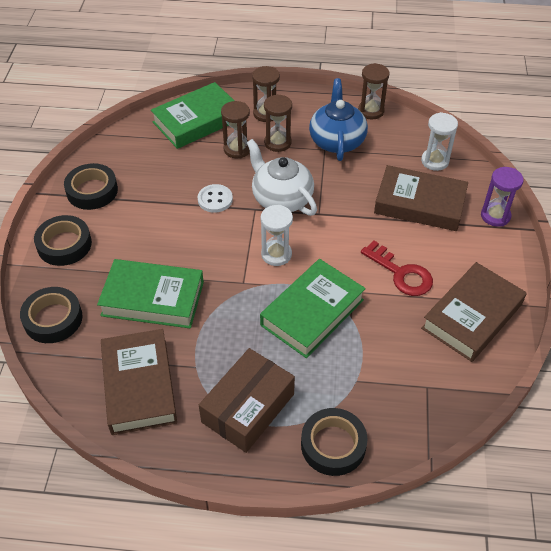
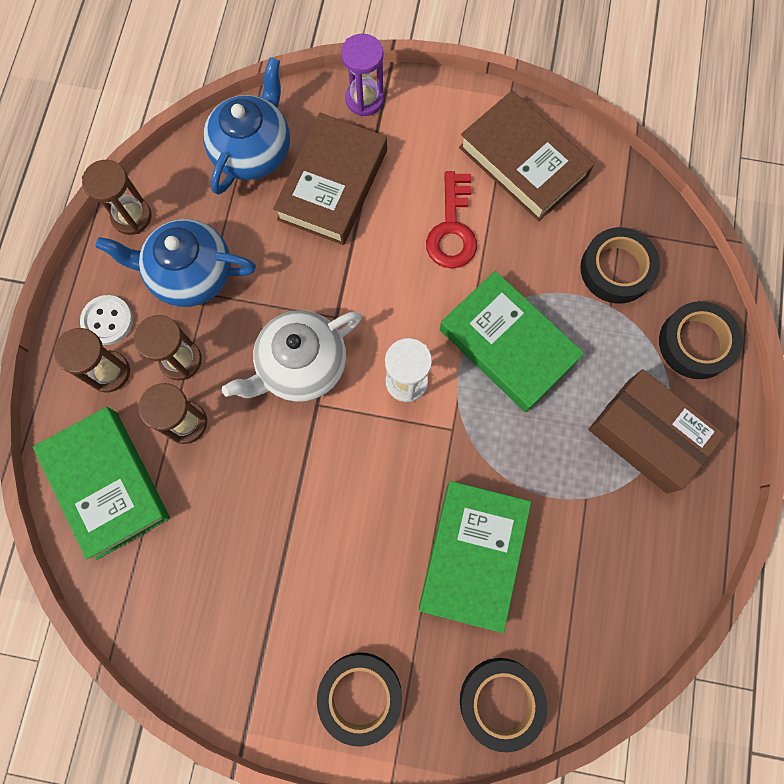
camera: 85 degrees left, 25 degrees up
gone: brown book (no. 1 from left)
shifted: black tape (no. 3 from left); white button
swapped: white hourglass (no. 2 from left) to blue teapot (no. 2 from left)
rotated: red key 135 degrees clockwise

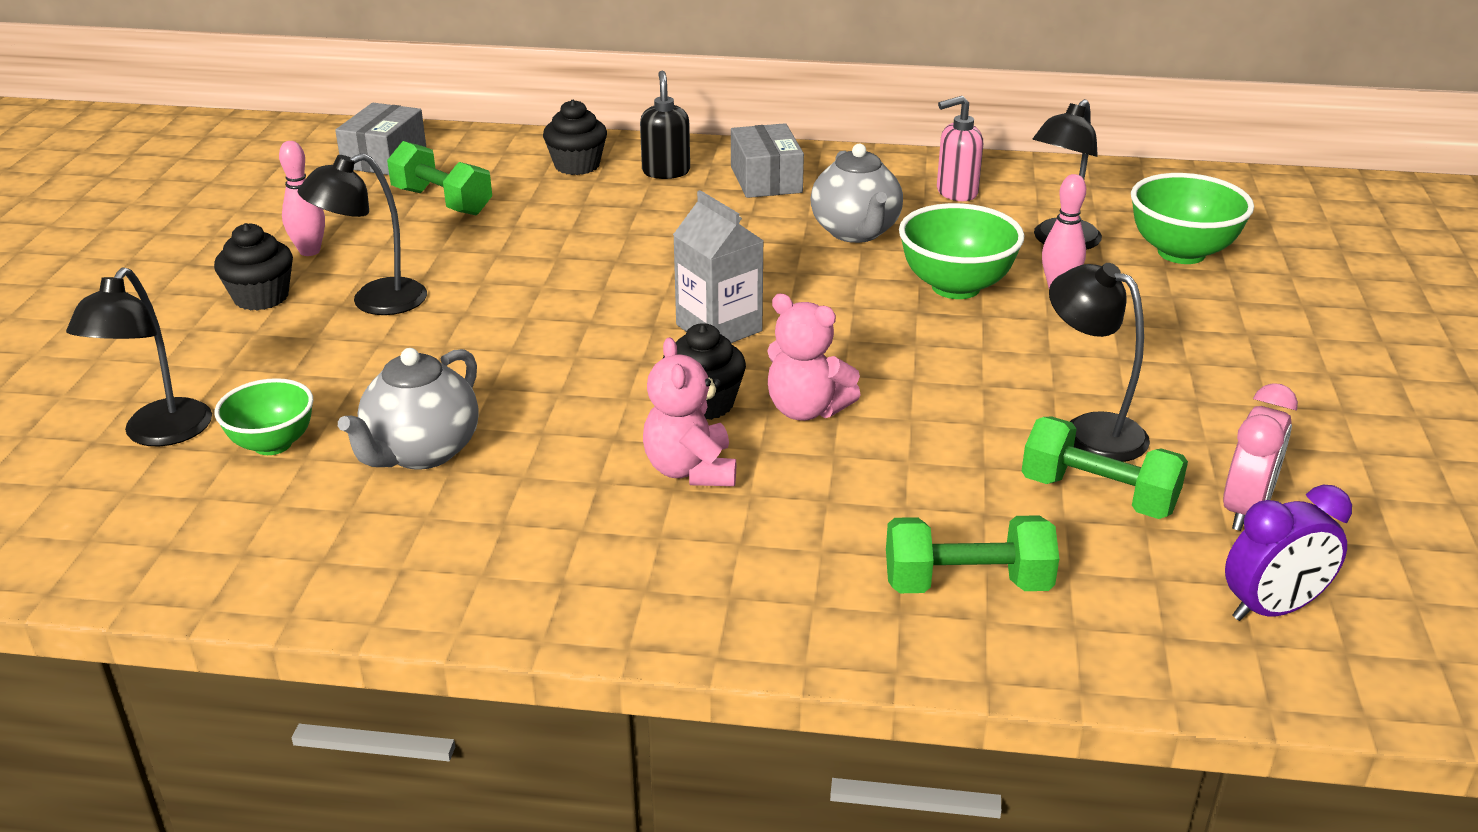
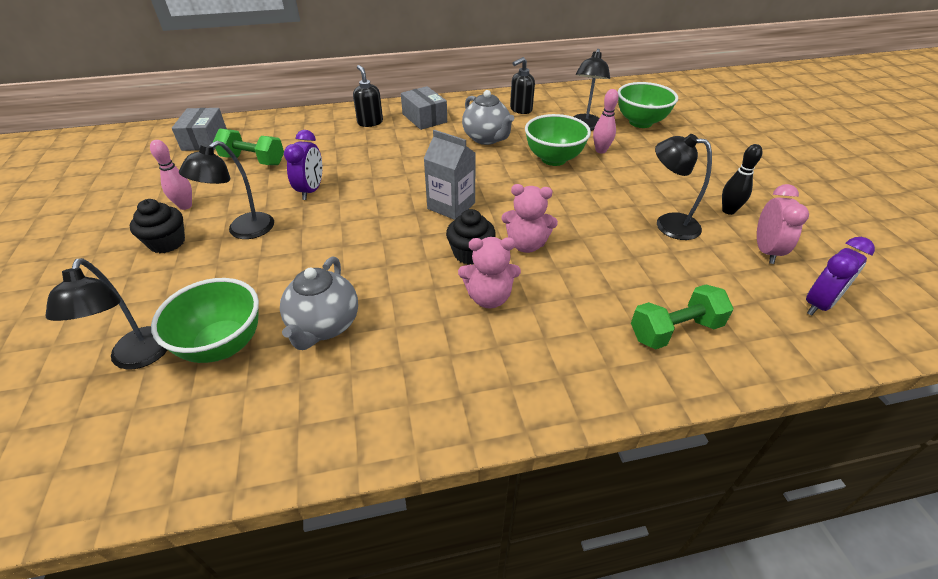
camera: 20 degrees left, 10 degrees up
gone: black cupcake (no. 2 from left); green dumbbell (no. 3 from left)
new: purple clock (no. 1 from left); black bowling pin
repainted: pink soap dispenser to black soap dispenser (no. 2 from left)
rotated: pink teddy bear (no. 1 from left) 60 degrees counterclockwise
scaled: green bowl (no. 1 from left) x1.54

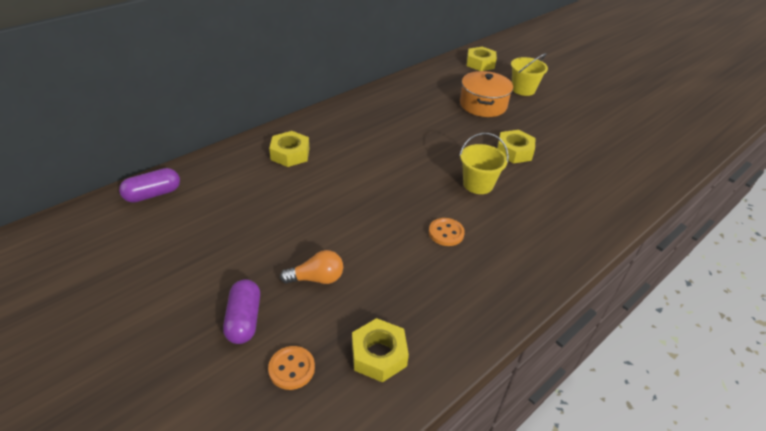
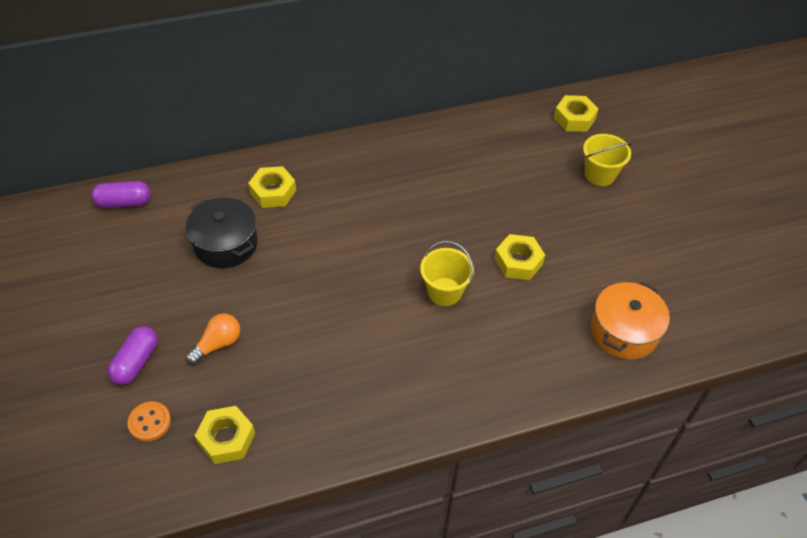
camera: 25 degrees right, 10 degrees up
gone: orange button (no. 2 from left)
new: black pot
shifted: orange pot
rotated: orange light bulb 60 degrees counterclockwise

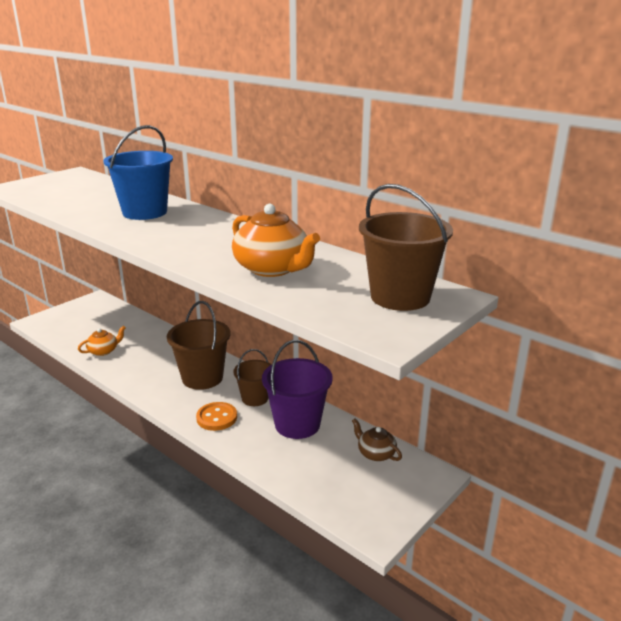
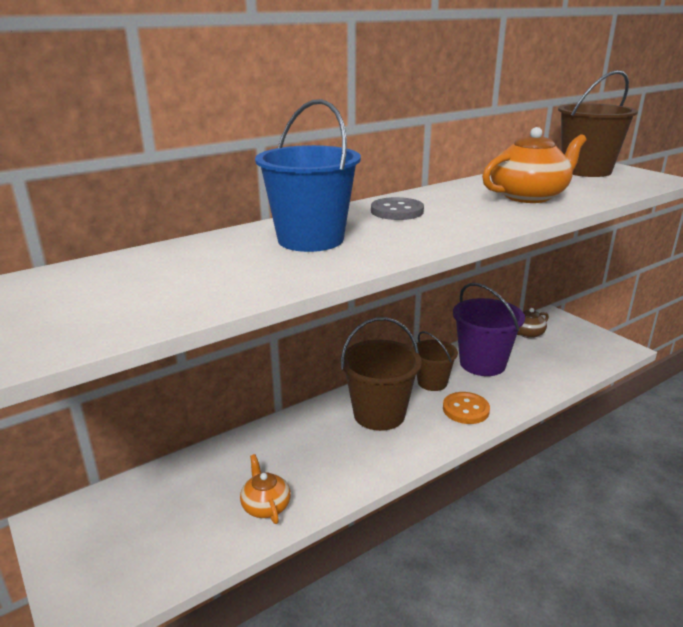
camera: 75 degrees left, 0 degrees up
new: grey button

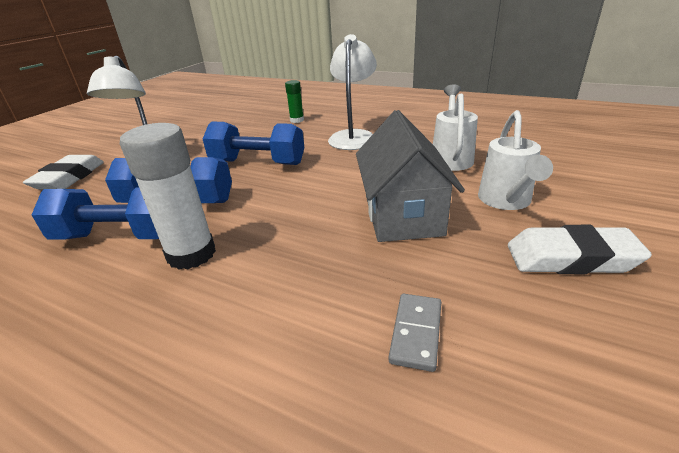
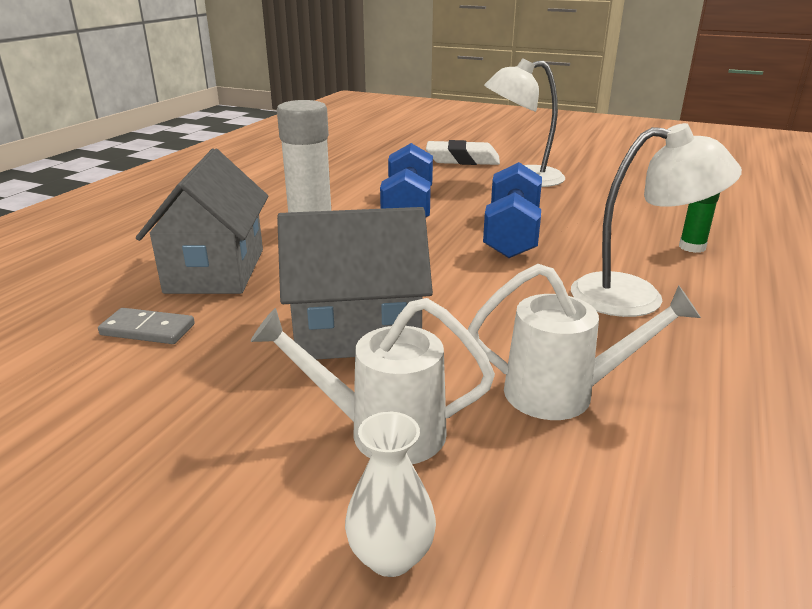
camera: 85 degrees right, 5 degrees down
gone: blue dumbbell (no. 1 from left); white eraser (no. 2 from left)
new: grey house (no. 1 from left); white vase

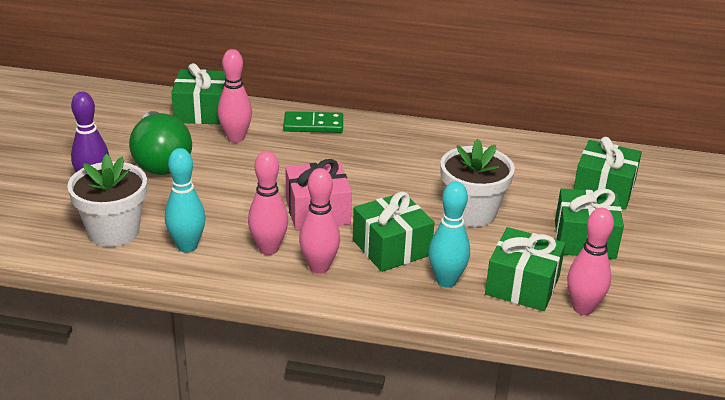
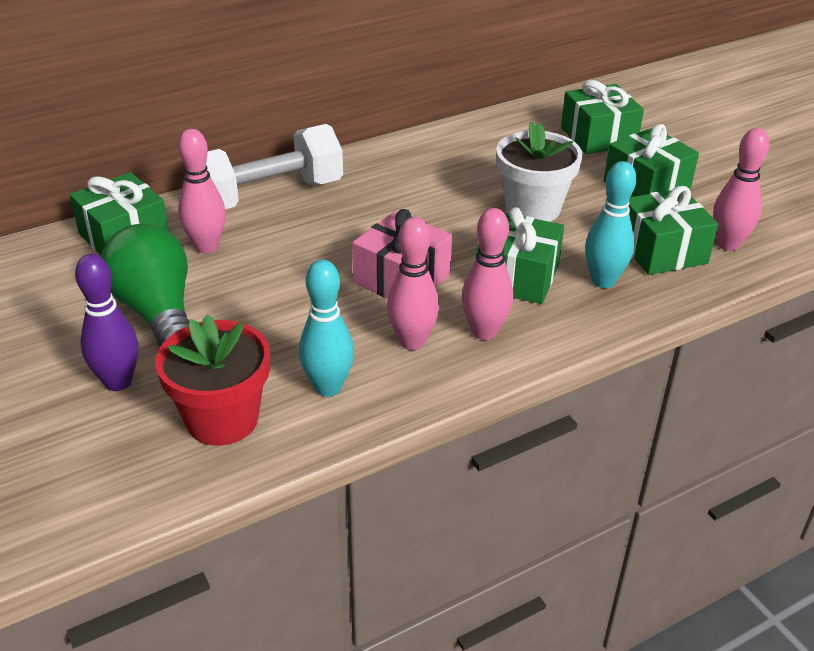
camera: 40 degrees left, 5 degrees up
swapped: green domino to white dumbbell
repainted: white flower pot (no. 1 from left) to red flower pot
rotated: green light bulb 150 degrees counterclockwise

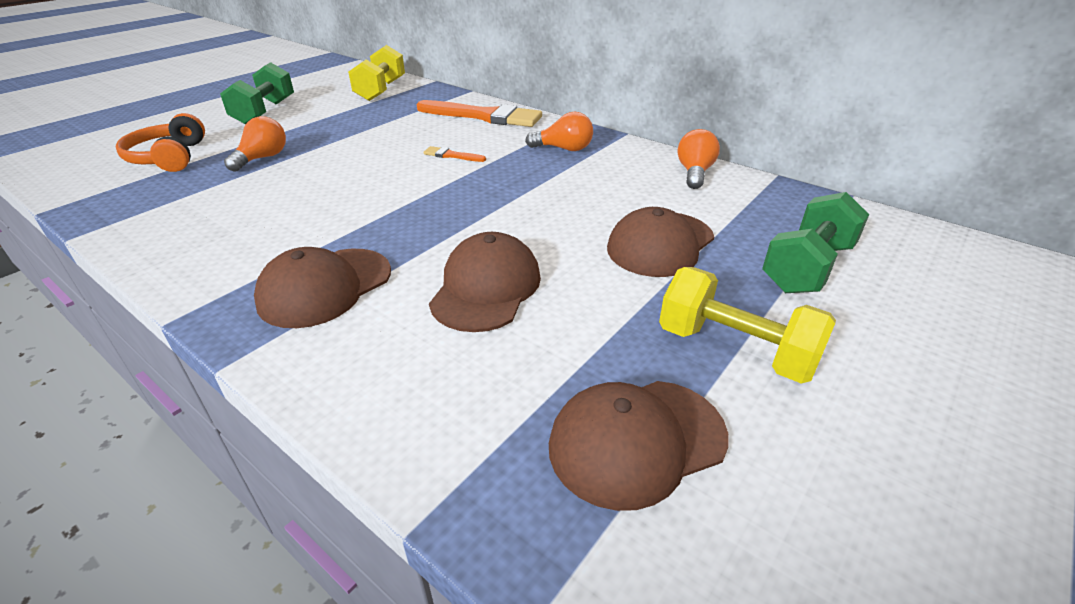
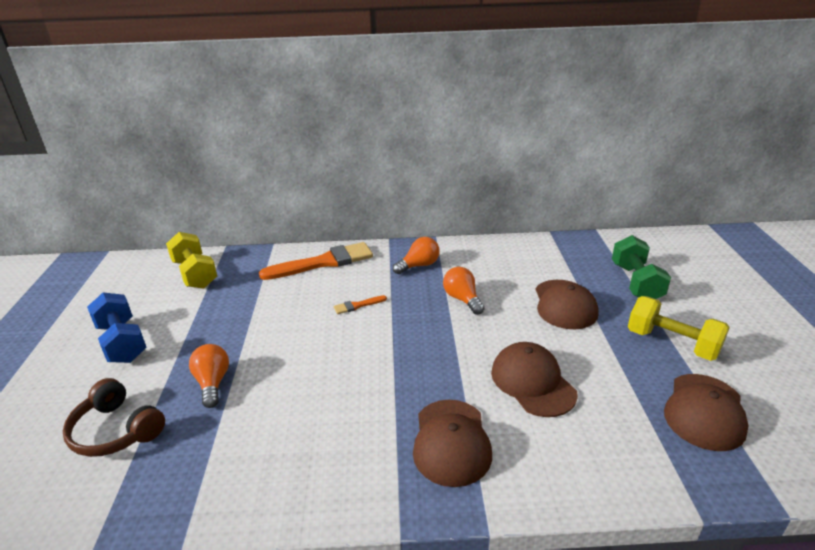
camera: 40 degrees left, 5 degrees down
shifted: orange light bulb (no. 3 from left)
repainted: green dumbbell (no. 1 from left) to blue dumbbell; orange headphones to brown headphones
rotated: yellow dumbbell (no. 2 from left) 45 degrees clockwise

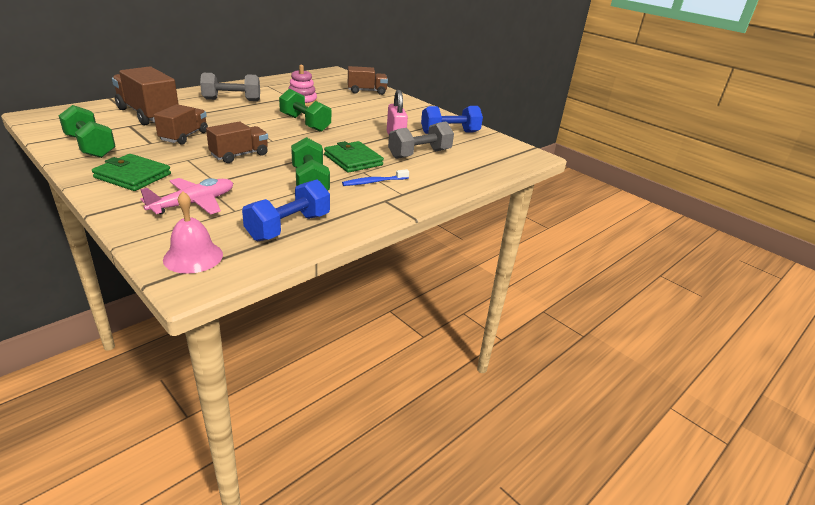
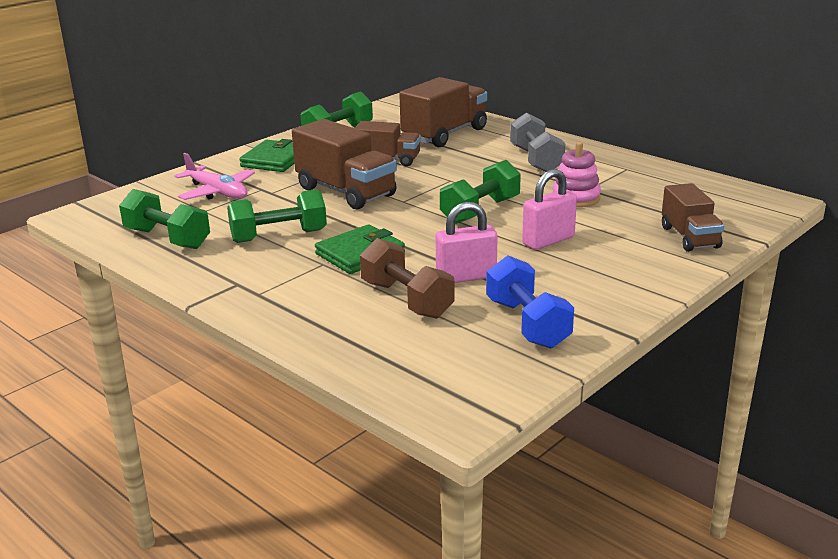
camera: 90 degrees right, 5 degrees down
gone: blue toothbrush; pink bell
new: pink padlock (no. 2 from left)
repainted: grey dumbbell (no. 2 from left) to brown dumbbell; blue dumbbell (no. 1 from left) to green dumbbell (no. 1 from left)
scaled: brown truck (no. 3 from left in the first image) x1.58

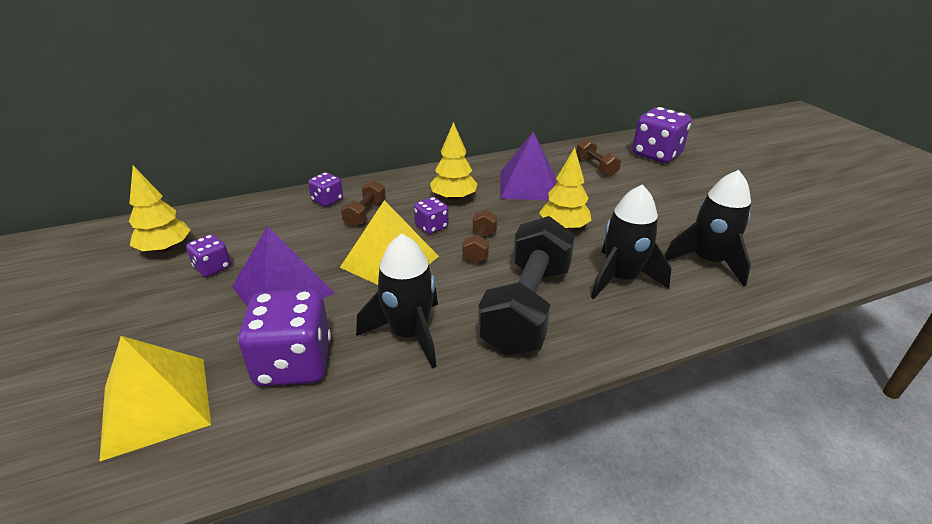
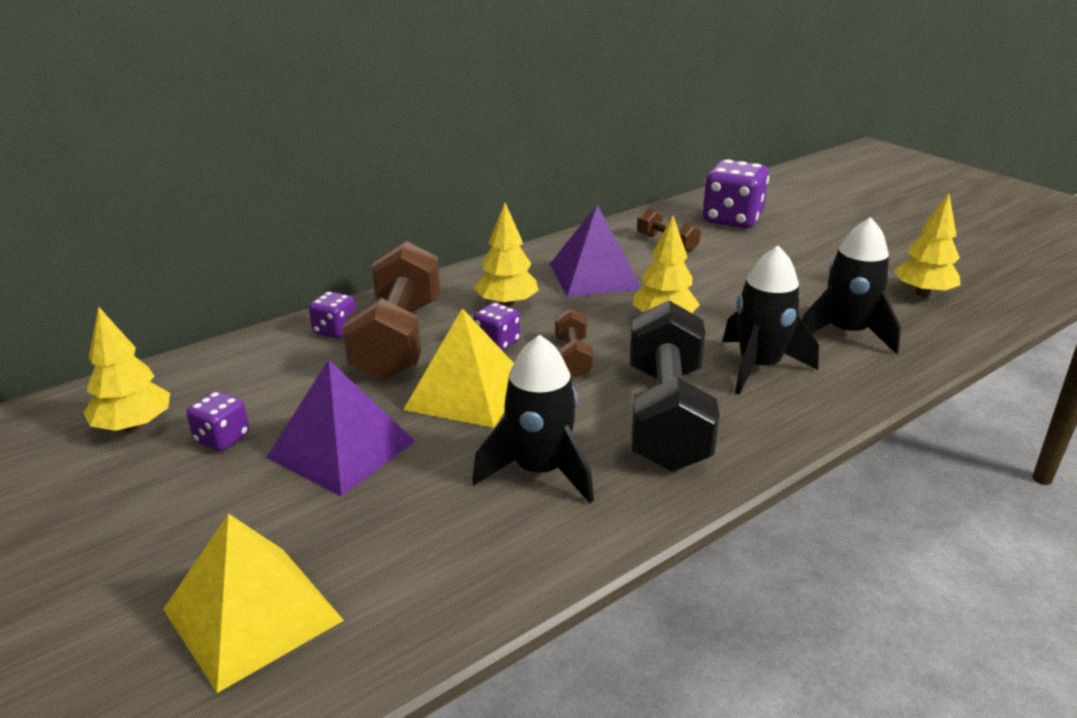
camera: 15 degrees left, 5 degrees down
gone: purple dice (no. 2 from left)
new: yellow tree (no. 4 from left)
scaled: brown dumbbell (no. 1 from left) x2.12

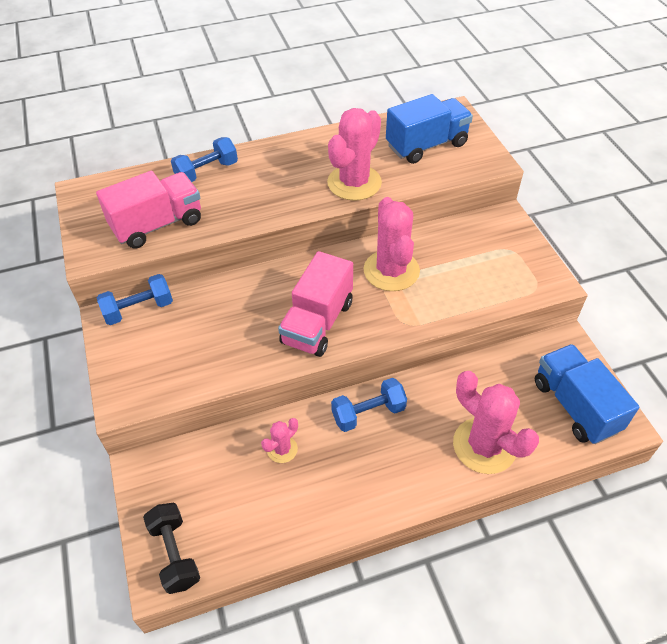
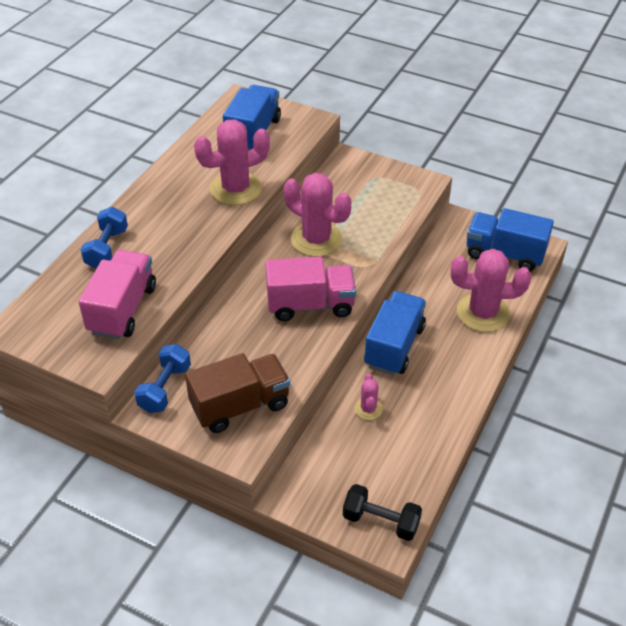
camera: 45 degrees left, 5 degrees down
new: brown truck
swapped: blue dumbbell (no. 3 from left) to blue truck (no. 2 from left)
rotated: pink cactus (no. 2 from left in the first image) 75 degrees clockwise; pink truck (no. 2 from left) 75 degrees counterclockwise

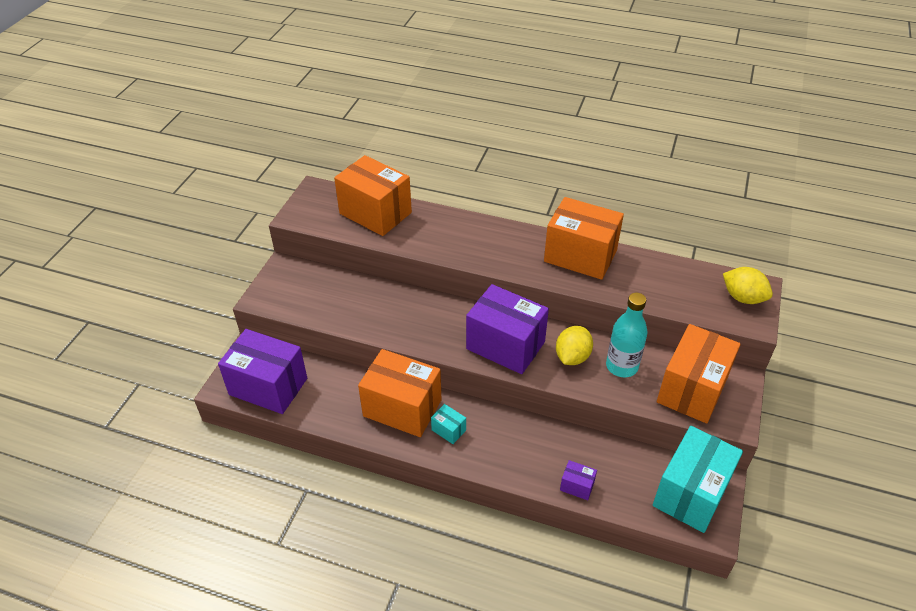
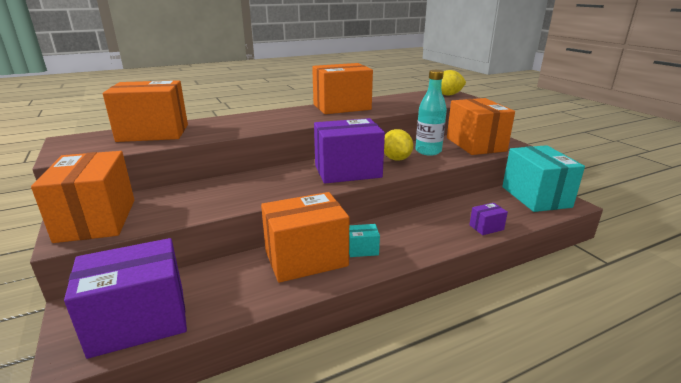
camera: 45 degrees left, 20 degrees down
new: orange box (no. 1 from left)

